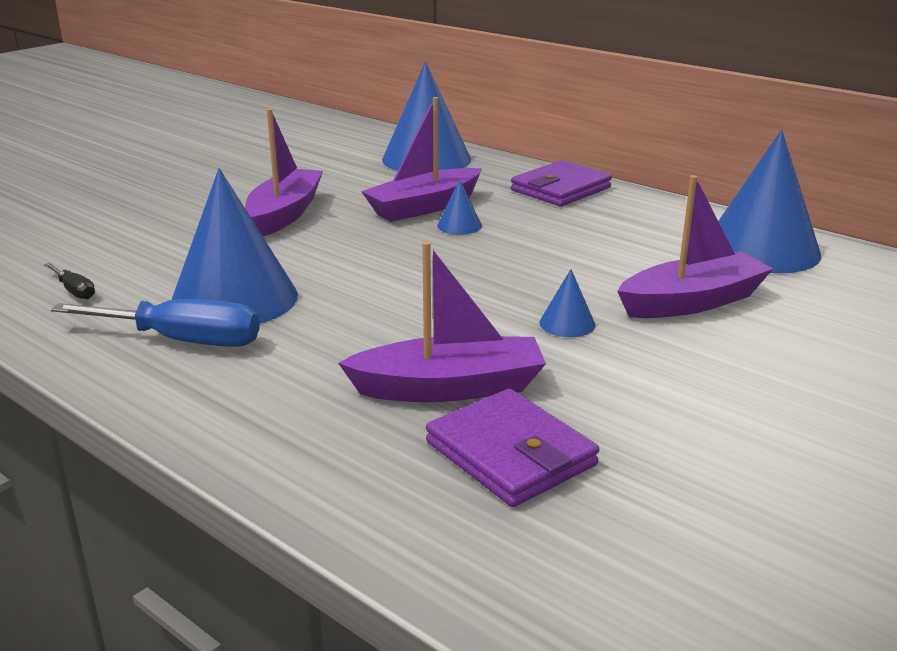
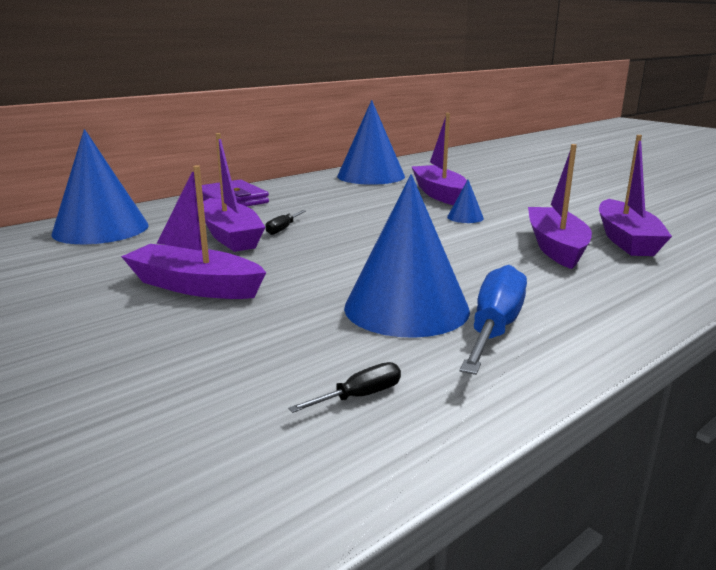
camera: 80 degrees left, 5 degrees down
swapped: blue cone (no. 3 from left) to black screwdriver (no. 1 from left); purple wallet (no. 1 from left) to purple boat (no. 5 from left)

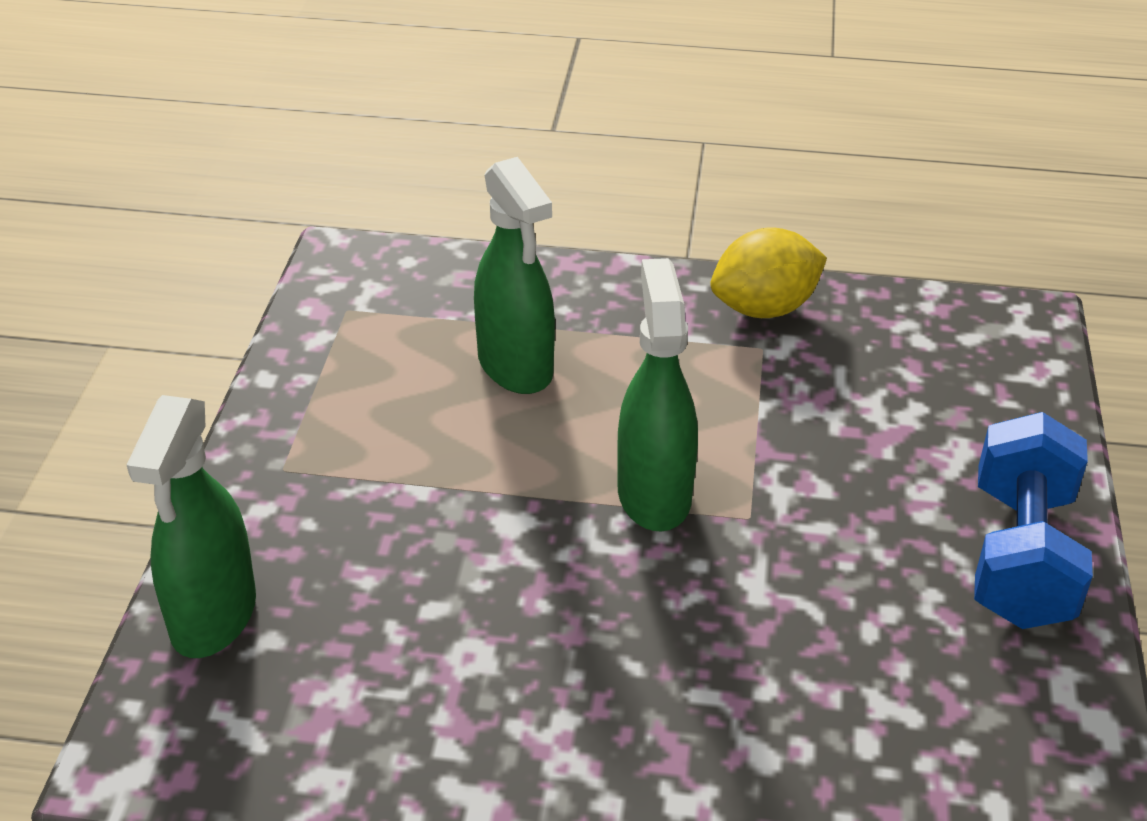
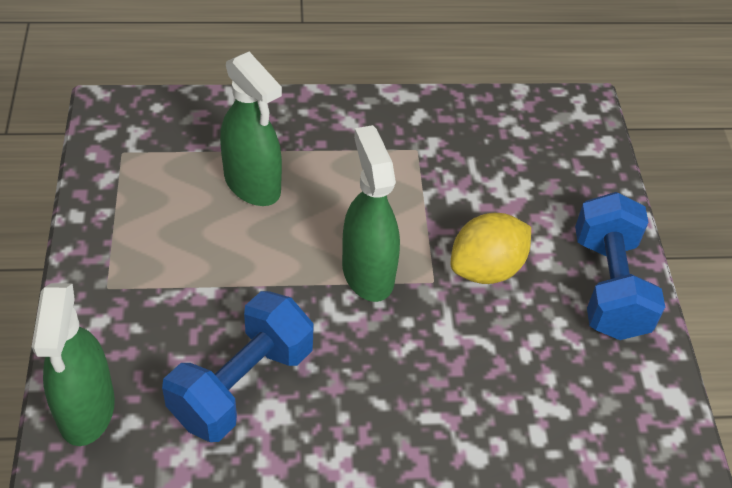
camera: 15 degrees left, 10 degrees up
new: blue dumbbell (no. 1 from left)
shifted: yellow lemon

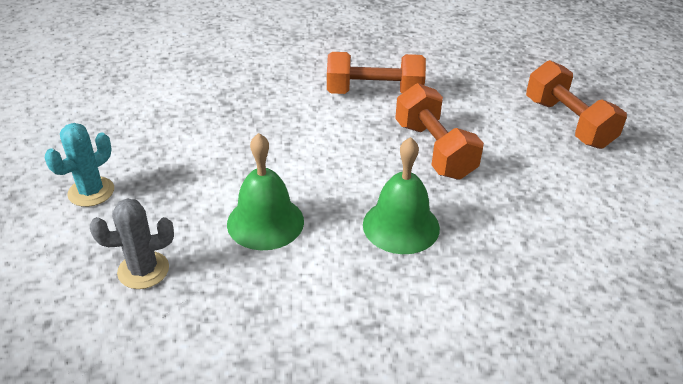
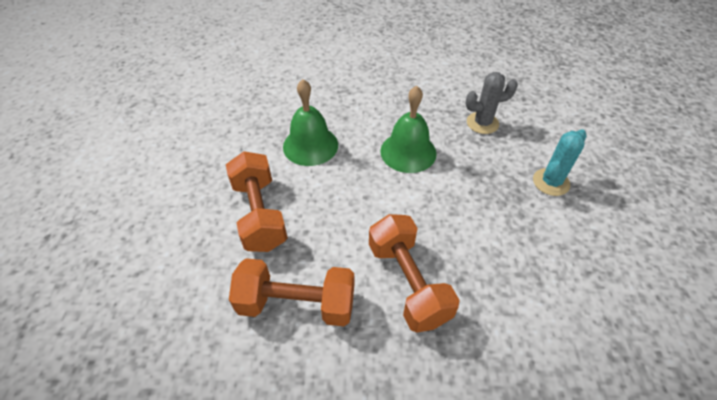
camera: 175 degrees left, 10 degrees up
shifted: orange dumbbell (no. 3 from left)

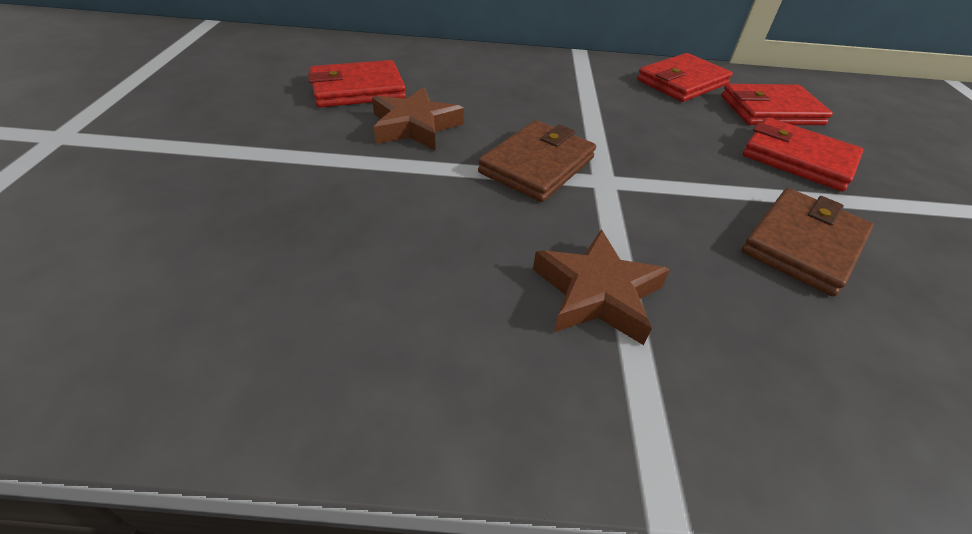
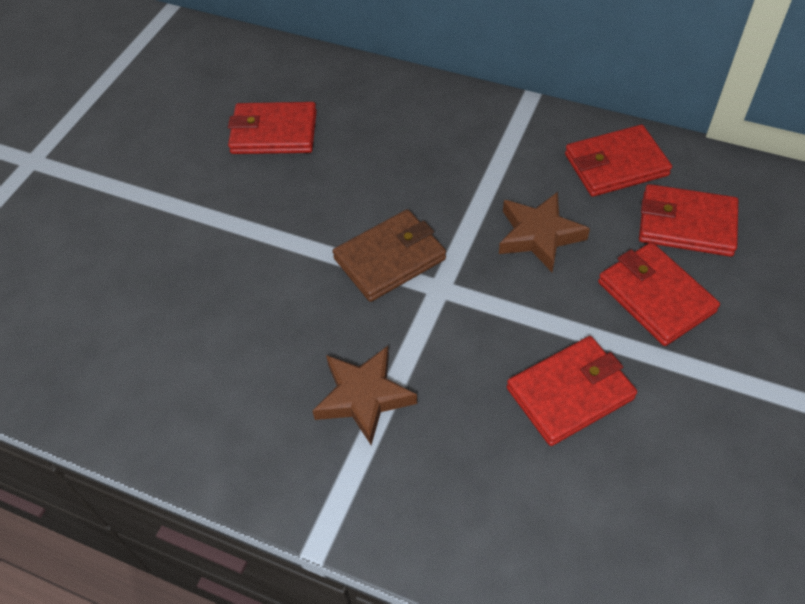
camera: 25 degrees right, 10 degrees up
shifted: brown star (no. 1 from left in the first image) to brown star (no. 2 from left)
repainted: brown wallet (no. 2 from left) to red wallet (no. 2 from left)

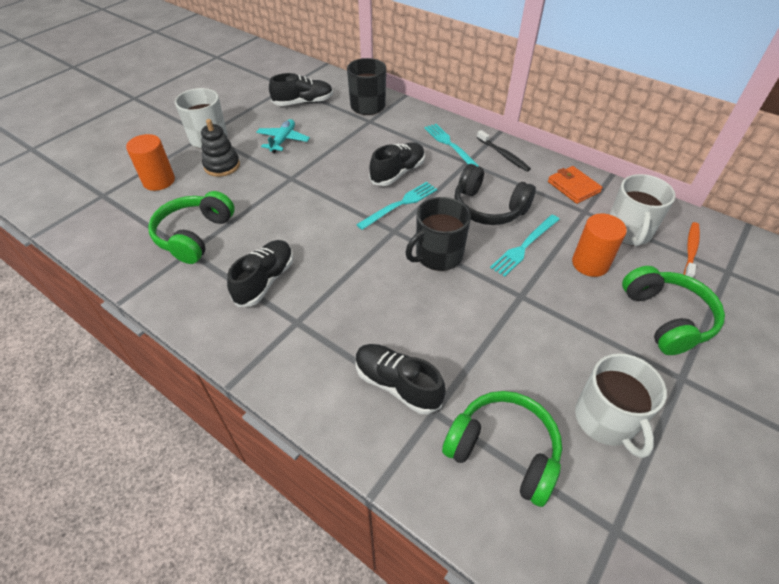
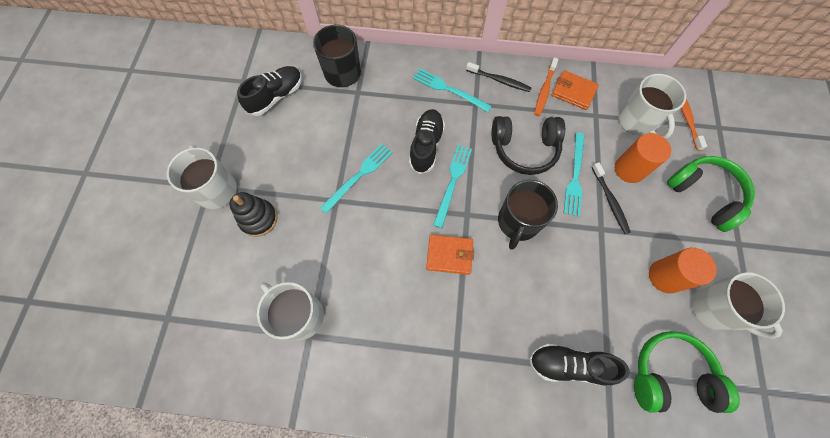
camera: 30 degrees left, 20 degrees up
gone: turquoise plane; black shoe (no. 1 from left)
new: orange toothbrush (no. 1 from left); turquoise fork (no. 1 from left); black toothbrush (no. 2 from left); orange wallet (no. 1 from left)
shifted: orange cylinder (no. 1 from left in the first image) to orange cylinder (no. 2 from left)
swapped: green headphones (no. 1 from left) to white mug (no. 2 from left)

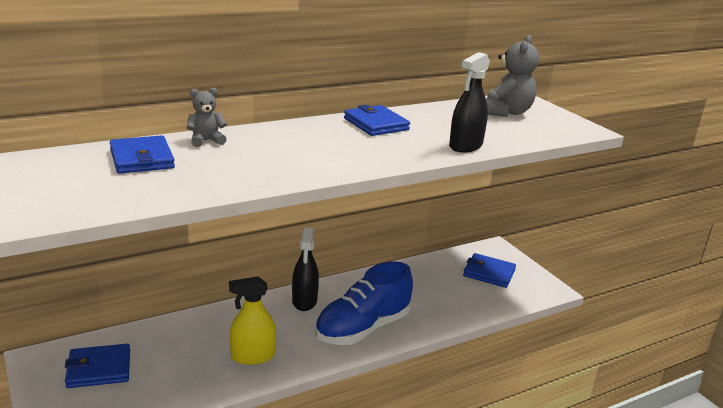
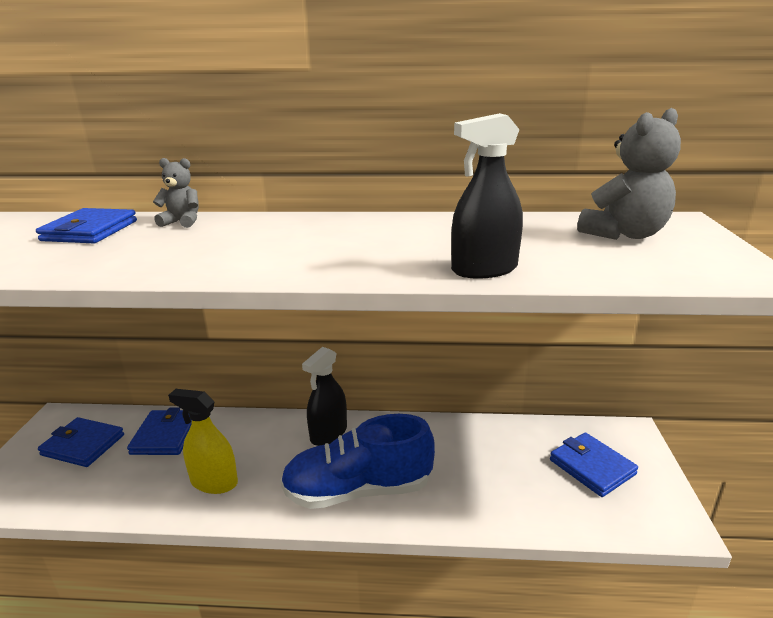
camera: 35 degrees right, 0 degrees up
shifted: blue wallet (no. 3 from left)

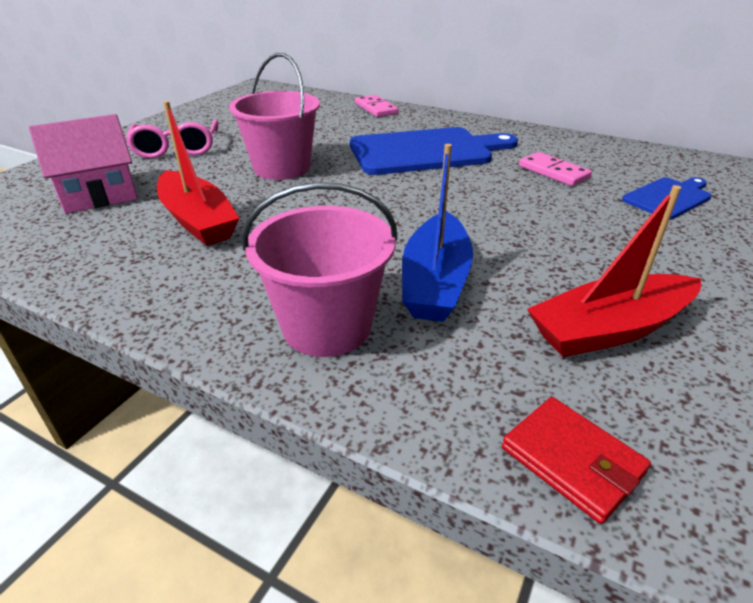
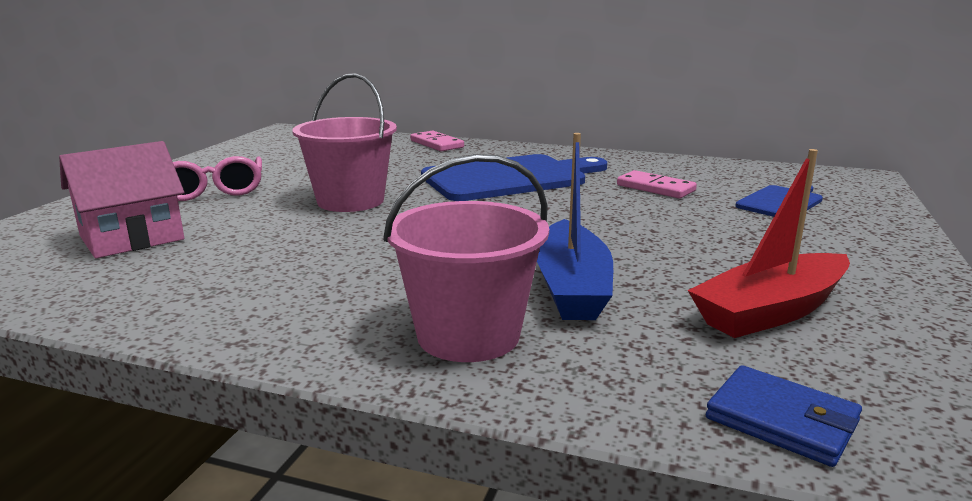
camera: 10 degrees left, 15 degrees down
gone: red boat (no. 1 from left)
repainted: red wallet to blue wallet

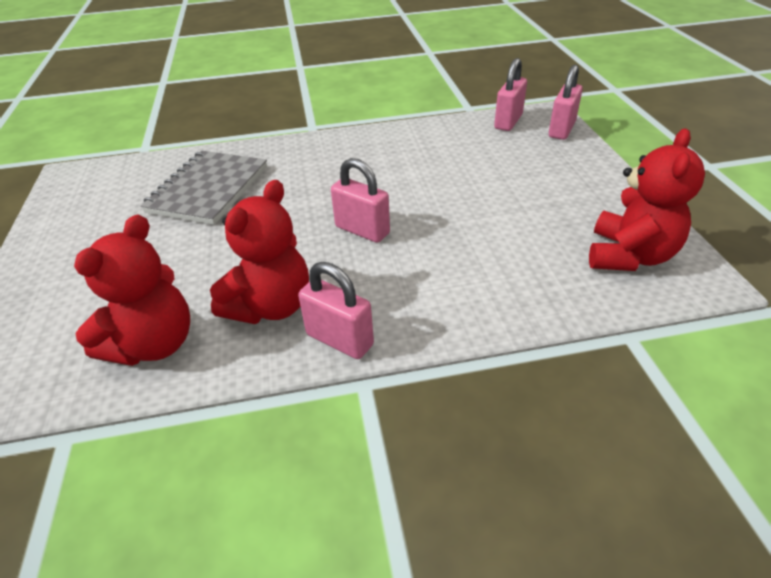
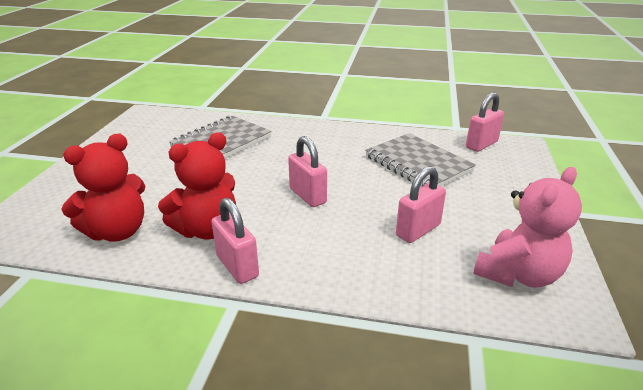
camera: 20 degrees right, 10 degrees down
new: grey notebook (no. 2 from left)
shifted: pink padlock (no. 4 from left in the first image) to pink padlock (no. 3 from left)
repainted: red teddy bear (no. 3 from left) to pink teddy bear

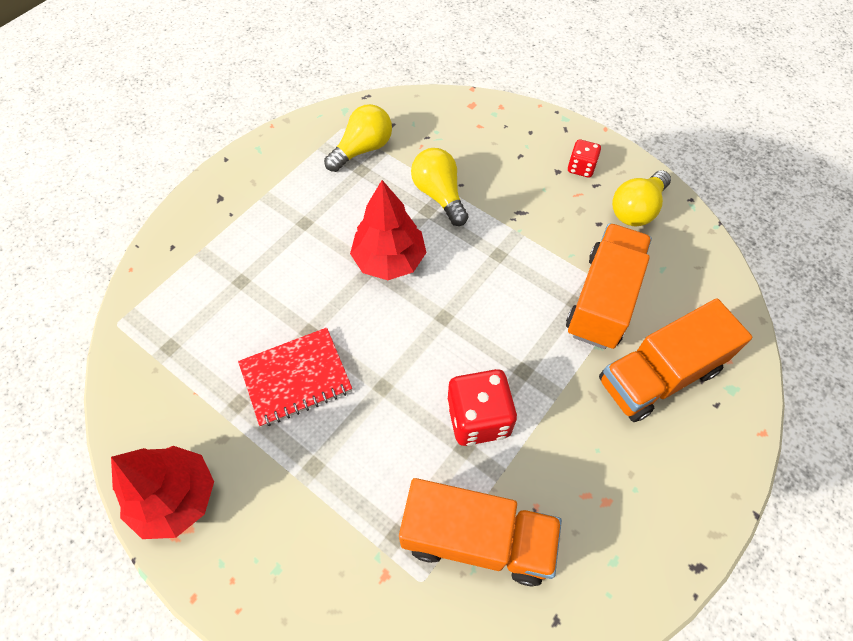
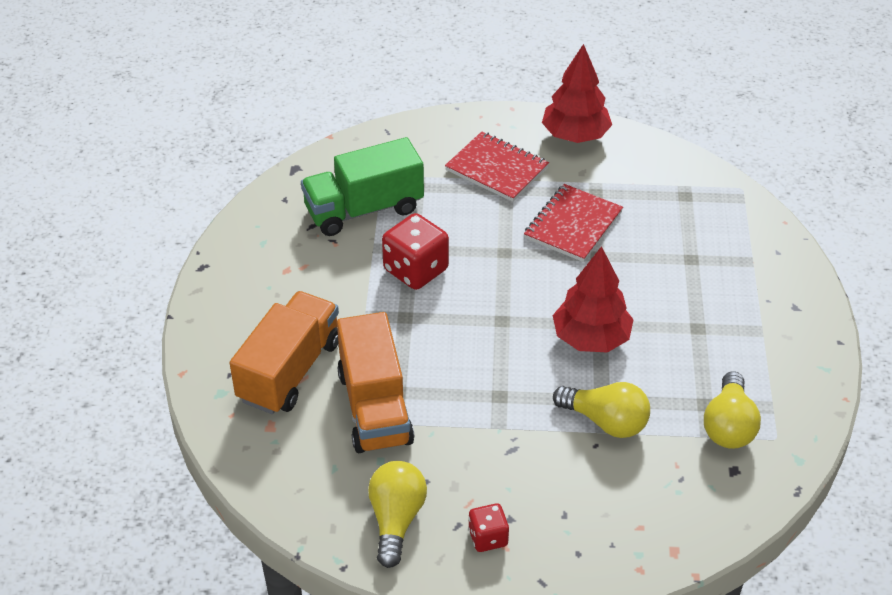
camera: 145 degrees right, 15 degrees down
new: red notebook (no. 1 from left)
repainted: orange truck (no. 1 from left) to green truck

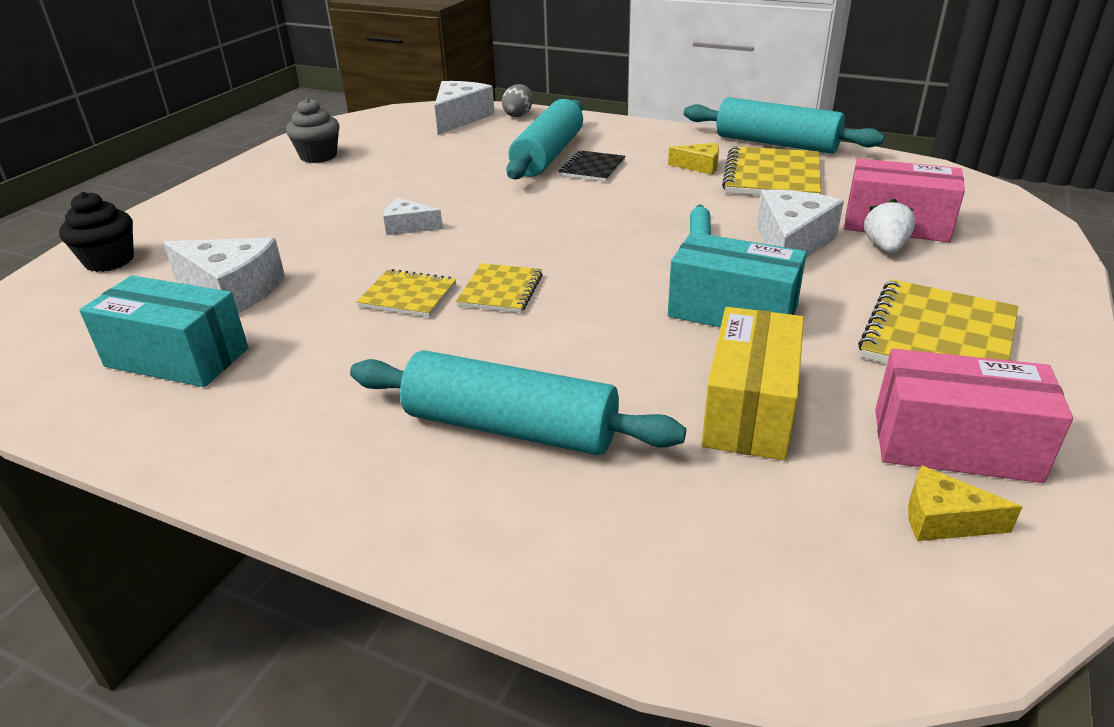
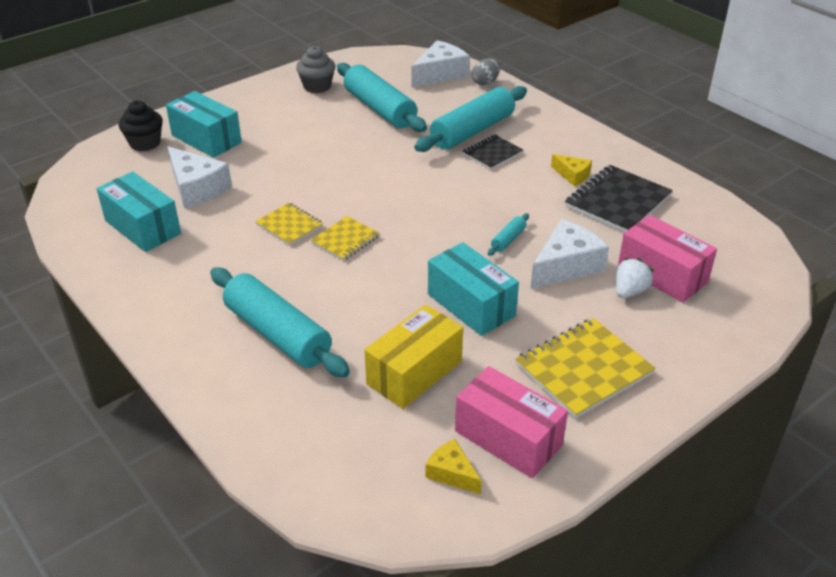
camera: 25 degrees right, 5 degrees up
gone: white cheese (no. 2 from left)
new: turquoise box (no. 2 from left)
shifted: turquoise rolling pin (no. 4 from left in the first image) to turquoise rolling pin (no. 2 from left)
repainted: yellow notebook (no. 3 from left) to black notebook (no. 2 from left)

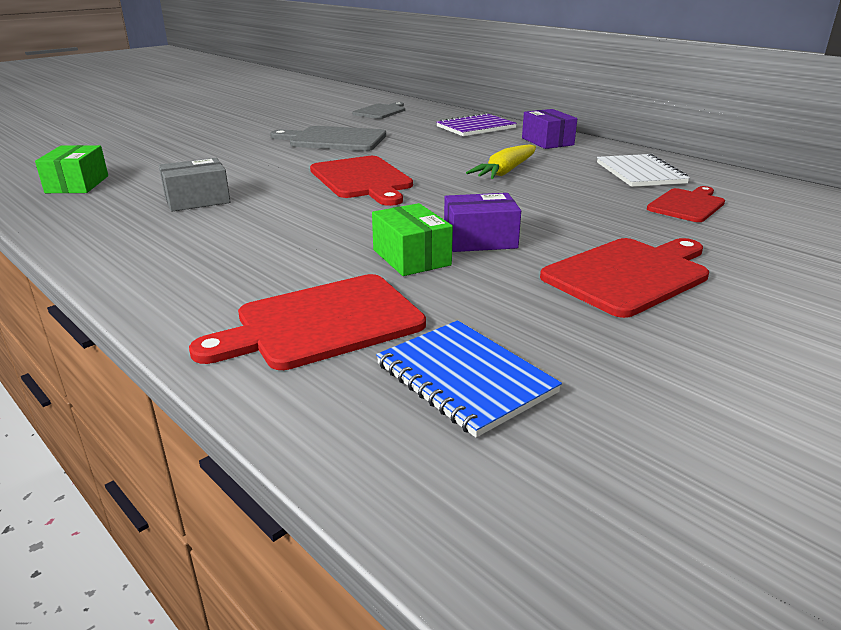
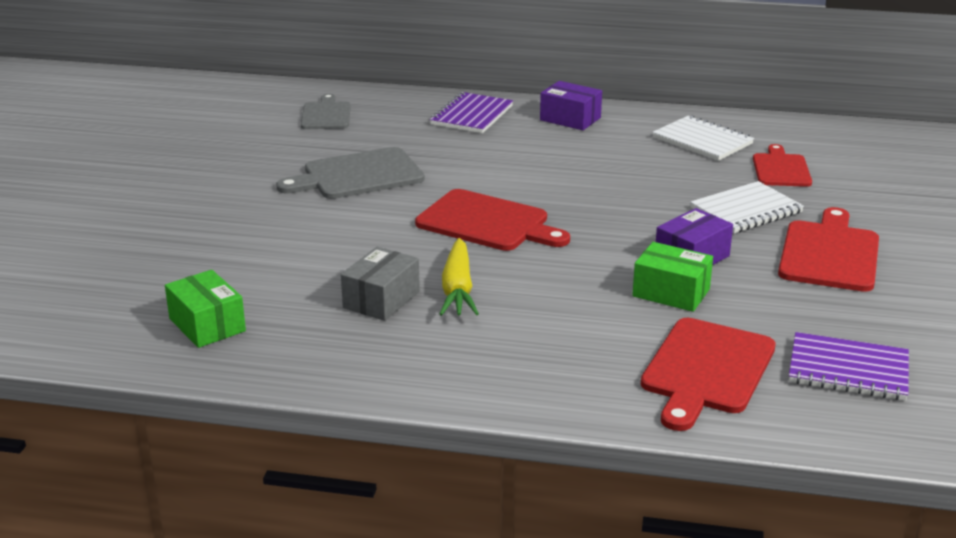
camera: 35 degrees left, 0 degrees up
new: white notebook (no. 2 from left)
shifted: yellow carrot
repainted: blue notebook to purple notebook (no. 2 from left)

